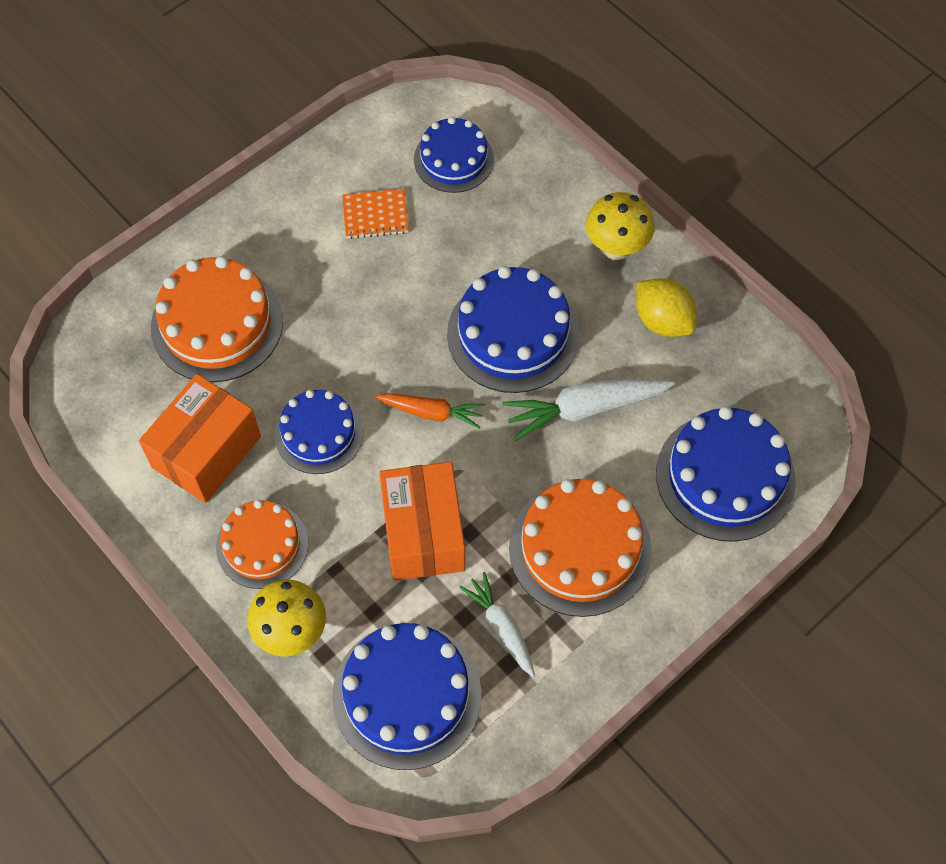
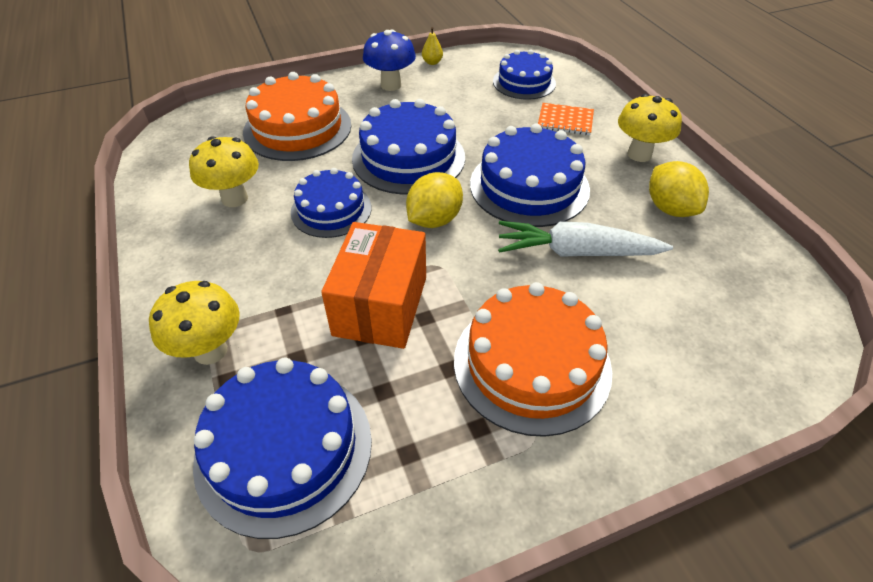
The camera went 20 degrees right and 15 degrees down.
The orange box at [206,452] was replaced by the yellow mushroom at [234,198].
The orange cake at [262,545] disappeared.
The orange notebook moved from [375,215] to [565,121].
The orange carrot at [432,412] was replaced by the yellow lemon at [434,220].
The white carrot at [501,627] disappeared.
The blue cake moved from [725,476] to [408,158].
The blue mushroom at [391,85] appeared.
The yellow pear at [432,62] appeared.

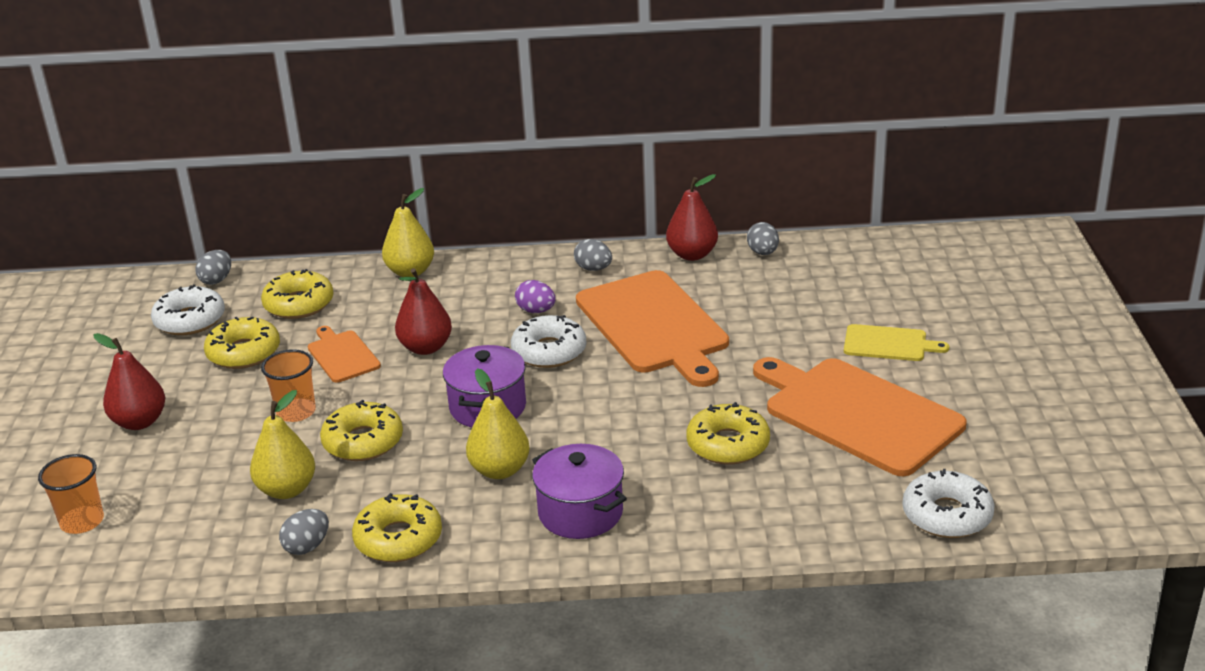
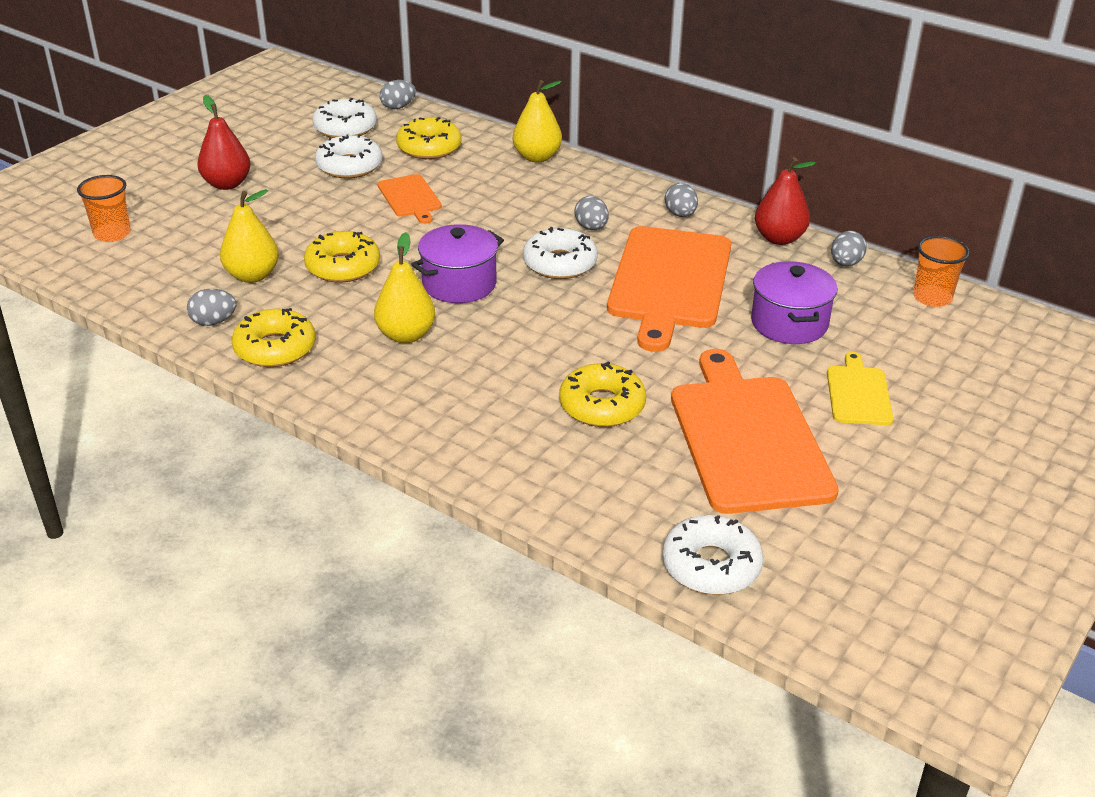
The camera went 35 degrees right and 5 degrees up.
The yellow donut at [244,352] became the white donut at [349,166].
The orange cup moved from [296,412] to [932,297].
The orange cutting board at [342,355] turned 150 degrees clockwise.
The red pear at [426,347] disappeared.
The purple egg at [536,311] became the grey egg at [591,228].
The purple pot moved from [580,512] to [789,323].
The yellow cutting board at [888,344] turned 135 degrees counterclockwise.

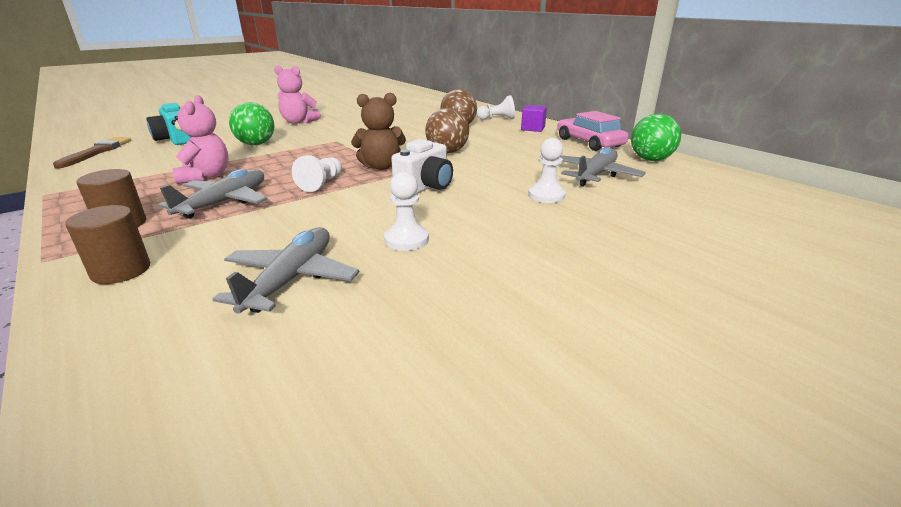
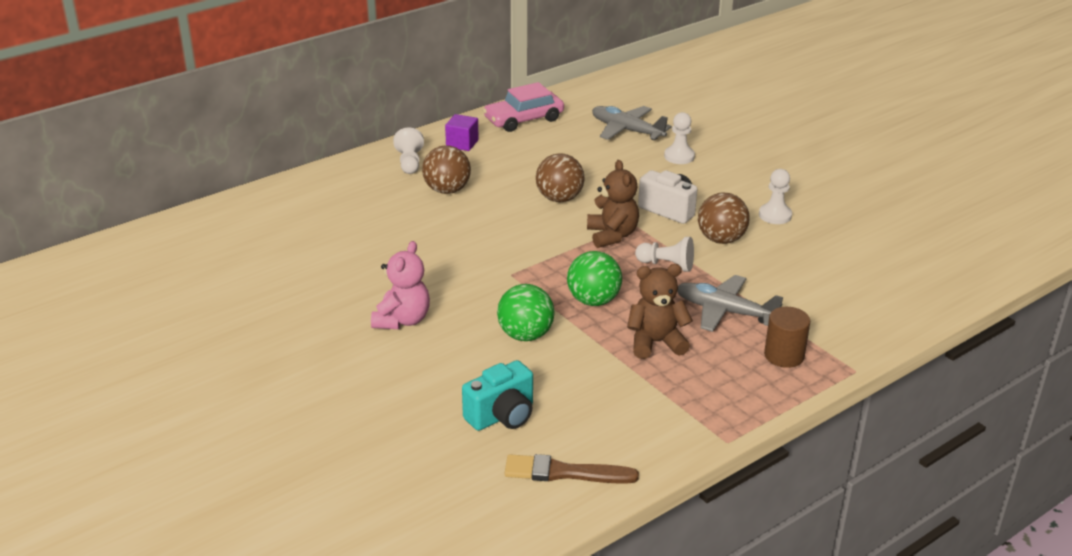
The camera went 90 degrees left and 5 degrees up.
The brown cylinder at [121,270] disappeared.
The pink teddy bear at [206,176] became the brown teddy bear at [656,342].
The grey plane at [291,279] disappeared.
The green ball moved from [650,159] to [593,300].
The brown ball at [721,239] appeared.

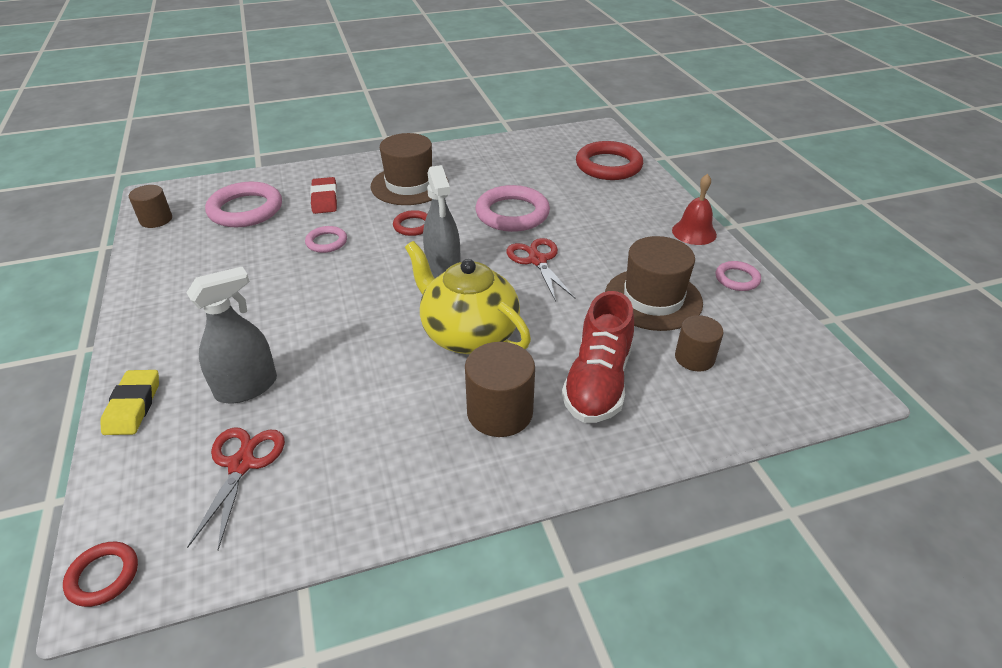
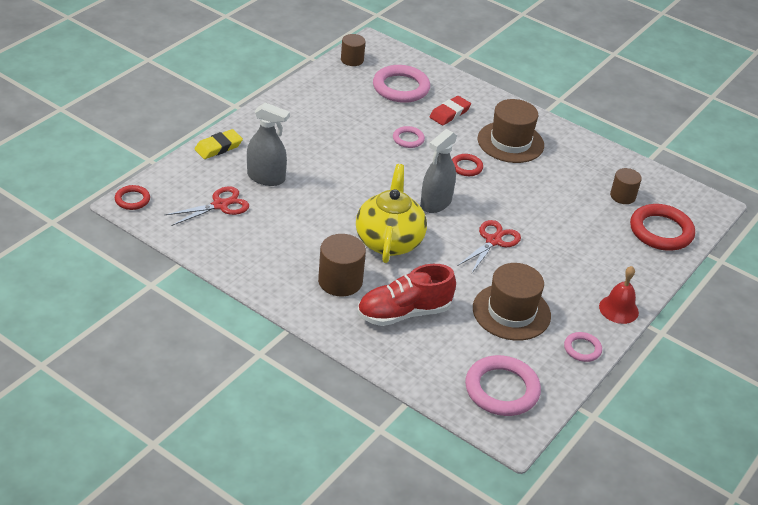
The camera went 50 degrees right and 0 degrees up.
The pink ring moved from [512,213] to [502,389].
The brown cylinder moved from [694,358] to [622,196].

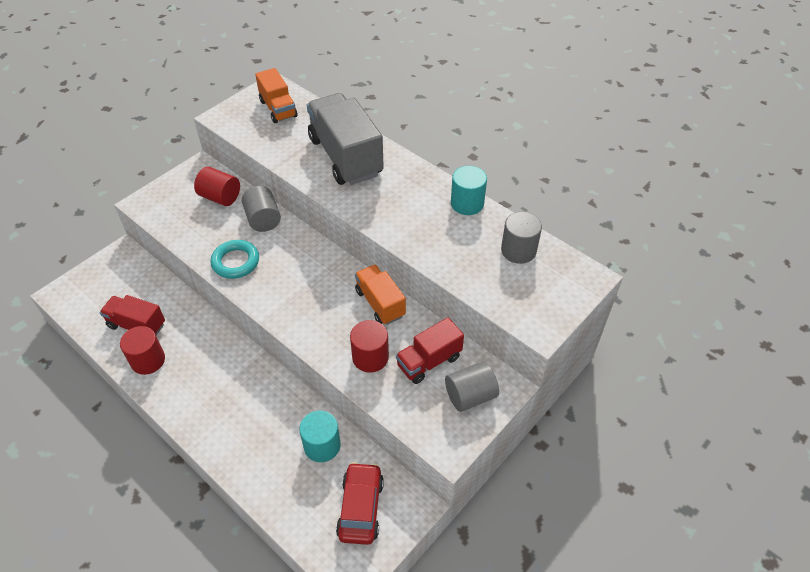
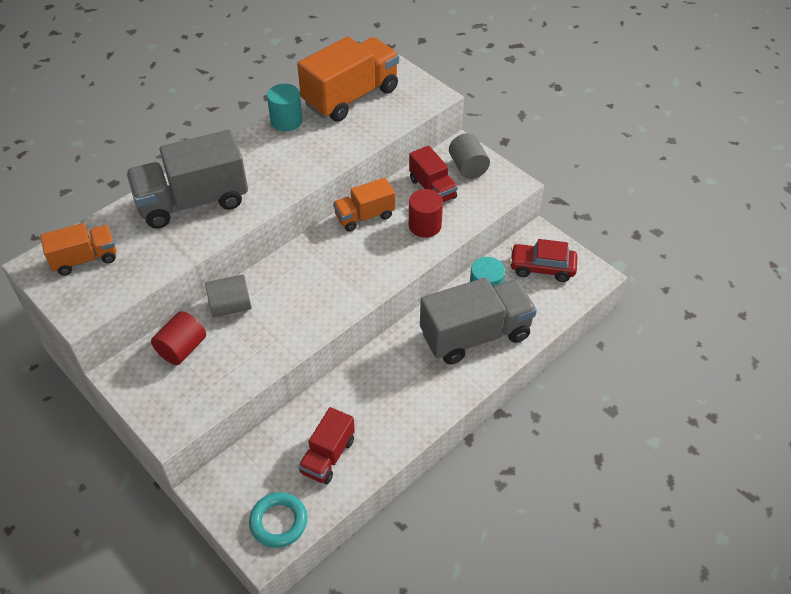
The camera went 85 degrees left and 0 degrees up.
The red cylinder at [148,360] disappeared.
The turquoise ring moved from [235,262] to [278,522].
The grey cylinder at [518,250] was replaced by the orange truck at [351,97].
The grey truck at [475,335] appeared.

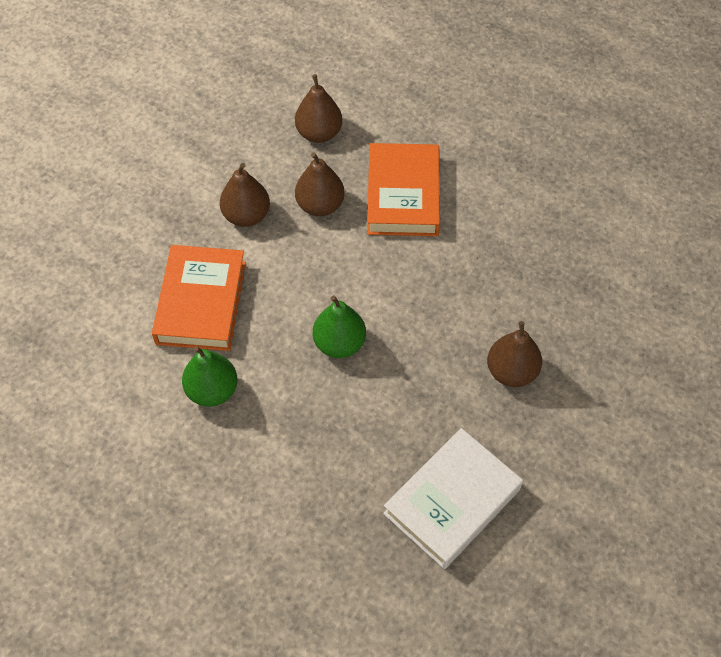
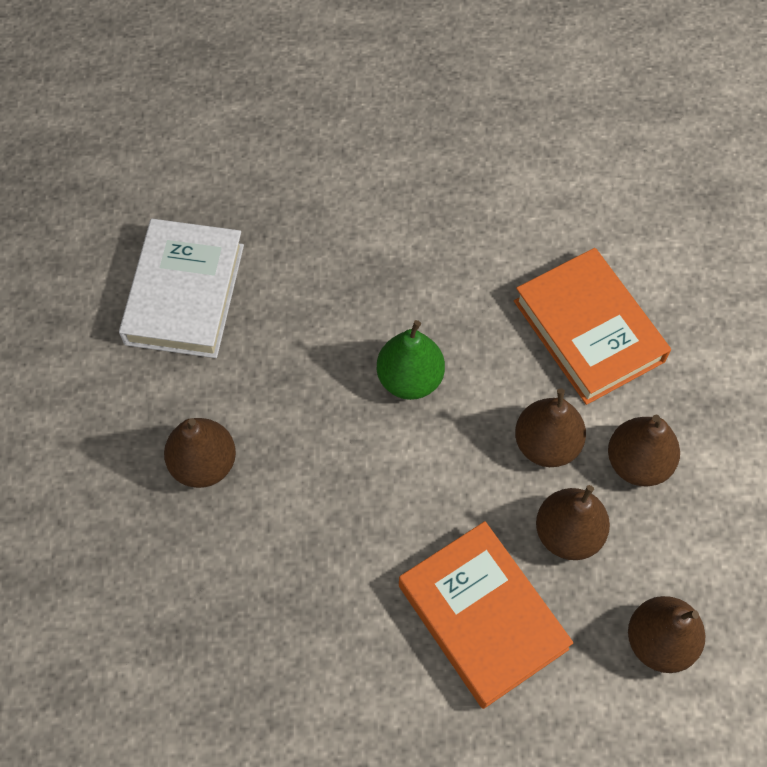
The camera went 145 degrees right and 5 degrees up.
The green pear at [212,390] disappeared.
The brown pear at [546,444] appeared.

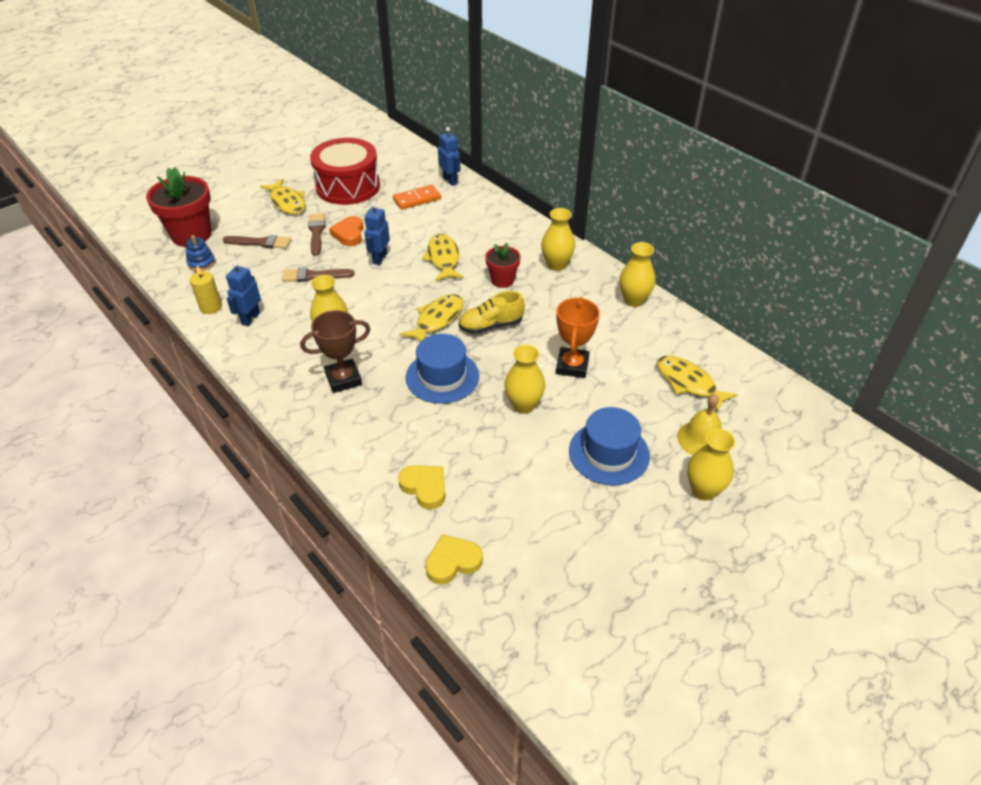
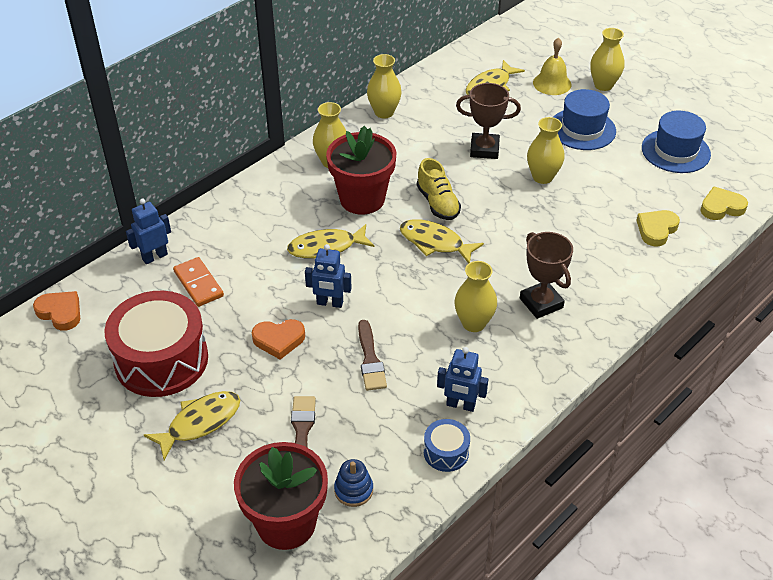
The camera went 95 degrees left and 0 degrees up.
The yellow candle at [211,307] was replaced by the blue drum at [446,452].
The brown brush at [316,232] disappeared.
The blue hat moved from [442,377] to [675,151].
The yellow heart at [452,562] turned 105 degrees clockwise.
The red flower pot at [502,280] changed to 1.79 times the size.
The orange trophy at [572,366] became the brown trophy at [484,149].
The orange heart at [60,312] appeared.

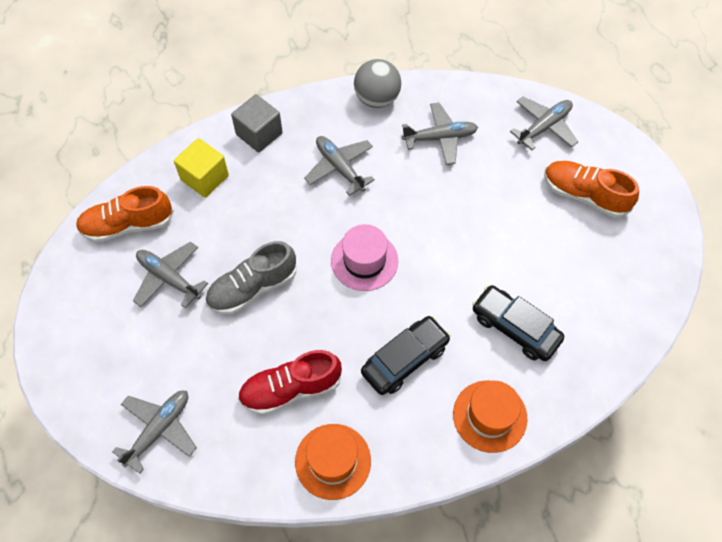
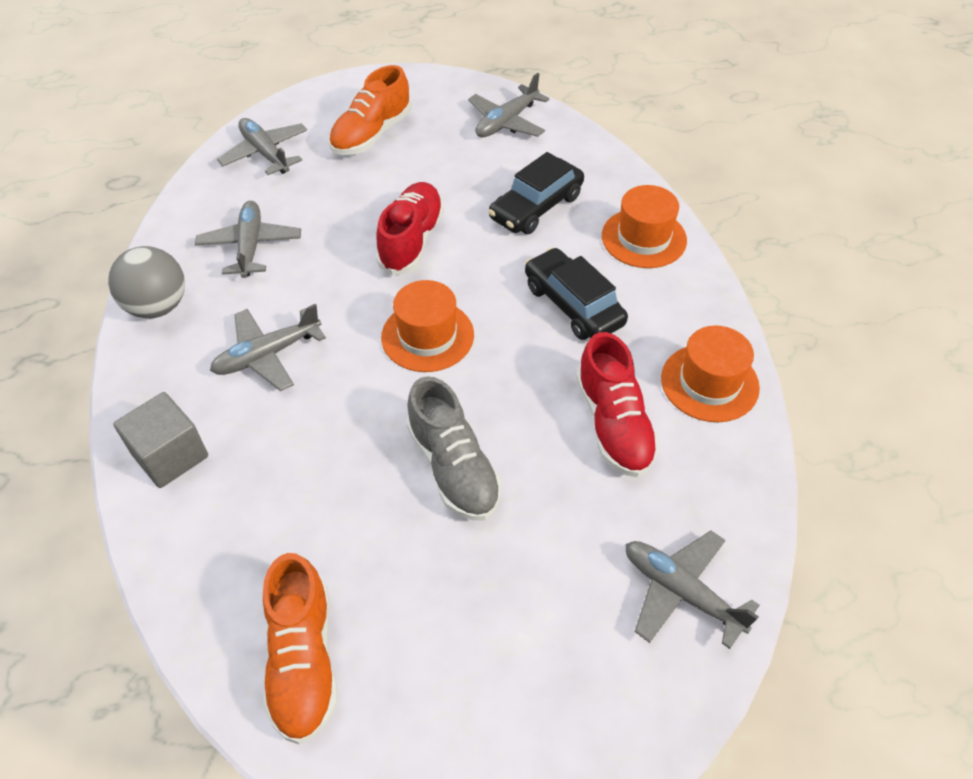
The camera went 85 degrees left and 10 degrees down.
The grey plane moved from [169,278] to [507,122].
The yellow cube at [204,178] disappeared.
The pink hat at [364,261] became the orange hat at [427,336].
The red shoe at [412,240] appeared.

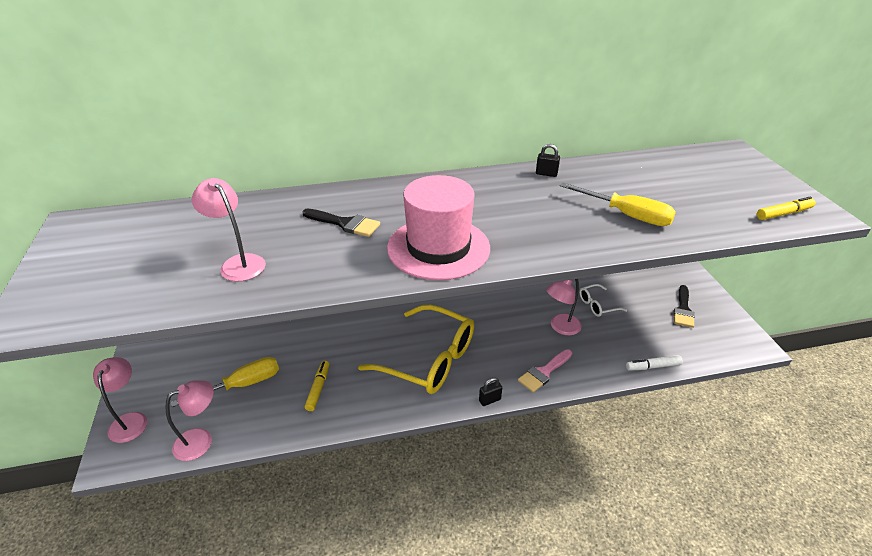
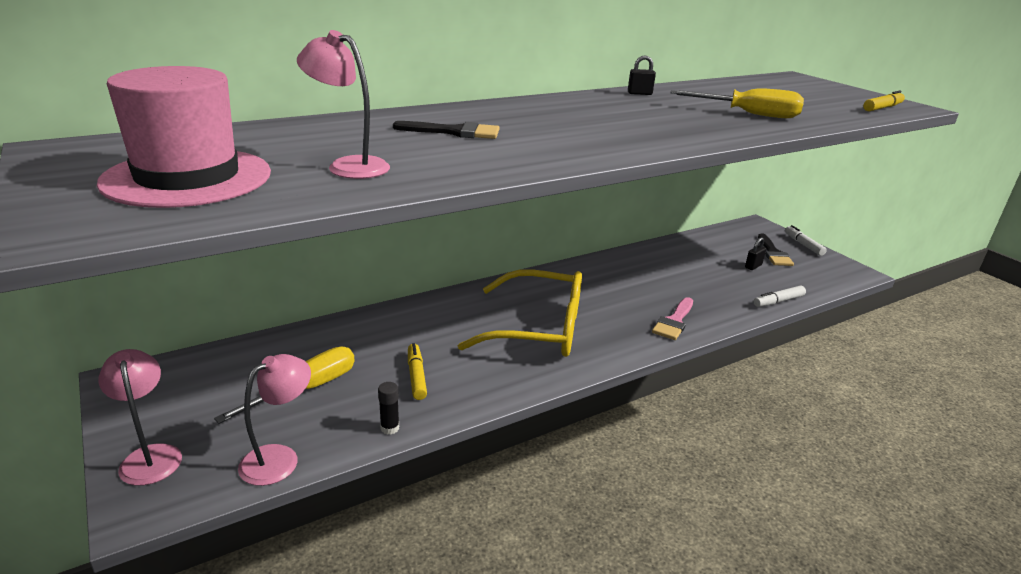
The camera went 20 degrees left and 10 degrees down.
The pink hat moved from [438,248] to [187,177].
The black padlock moved from [489,400] to [753,266].
The pink lamp at [560,327] disappeared.
The white glasses at [597,305] disappeared.
The black glue stick at [390,428] appeared.
The white marker at [803,245] appeared.

